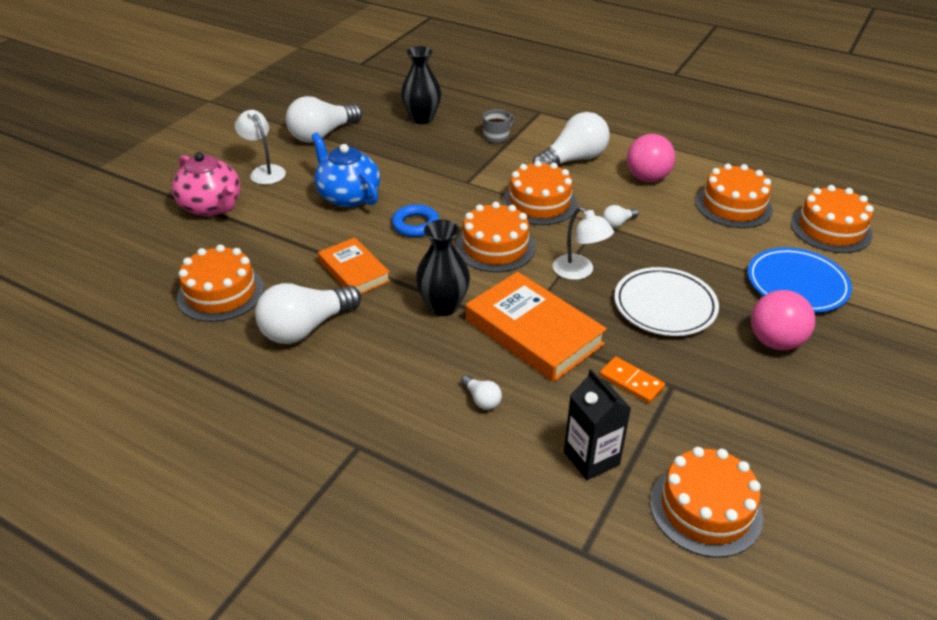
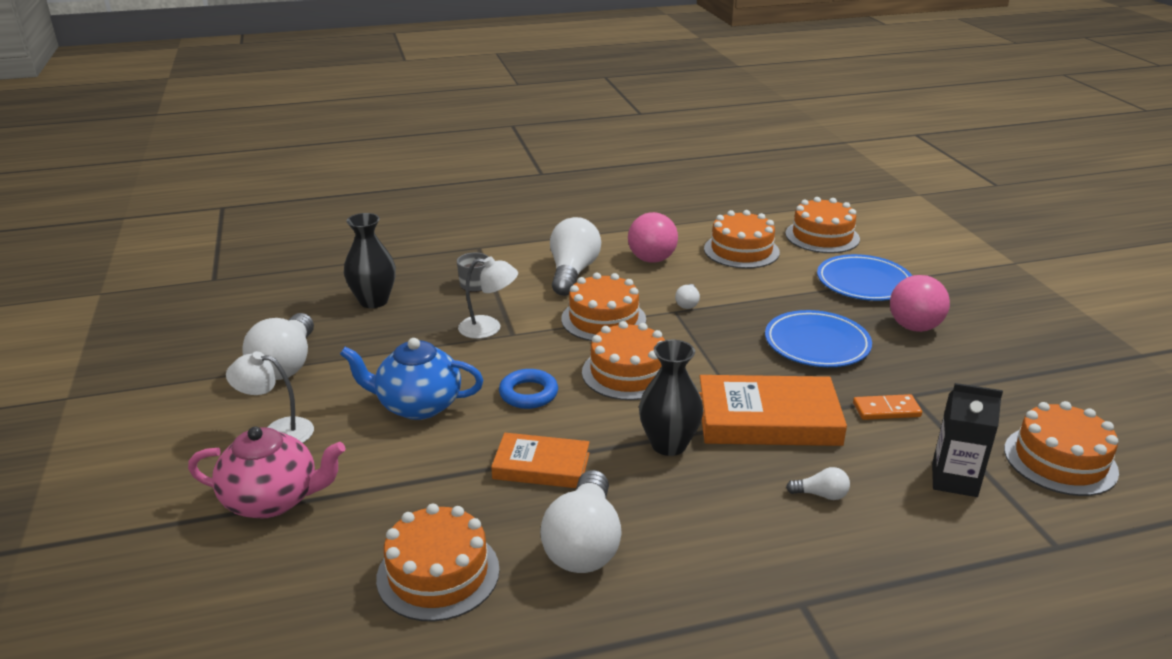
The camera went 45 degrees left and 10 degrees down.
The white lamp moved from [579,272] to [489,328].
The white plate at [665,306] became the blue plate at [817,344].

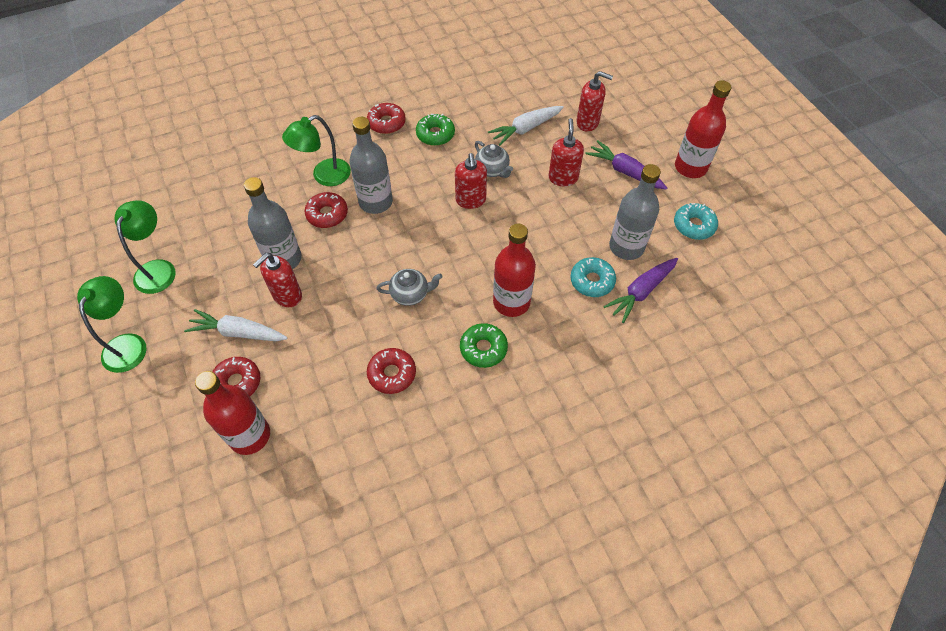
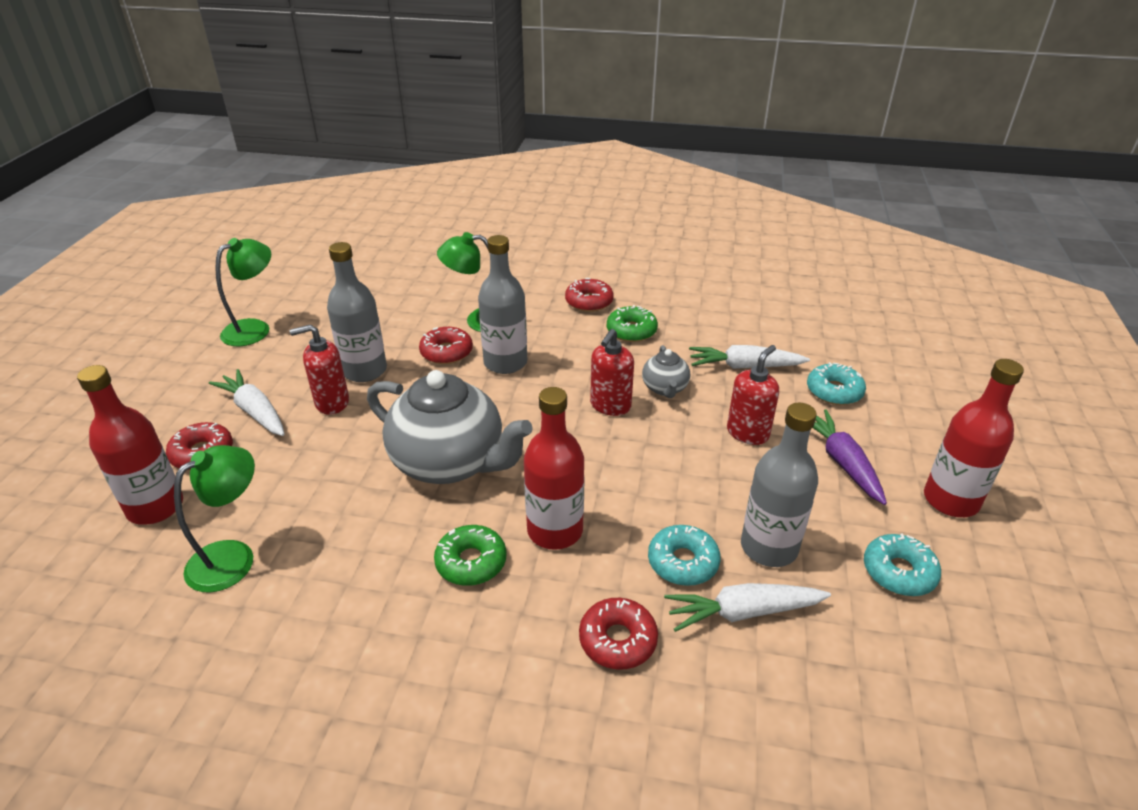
The camera went 35 degrees right and 20 degrees down.
The green lamp moved from [128,344] to [233,557].
The red donut moved from [392,374] to [617,640].
The grey teapot at [410,294] changed to 2.16 times the size.
The red soap dispenser at [587,122] was replaced by the turquoise donut at [834,391].
The purple carrot at [641,292] became the white carrot at [743,612].

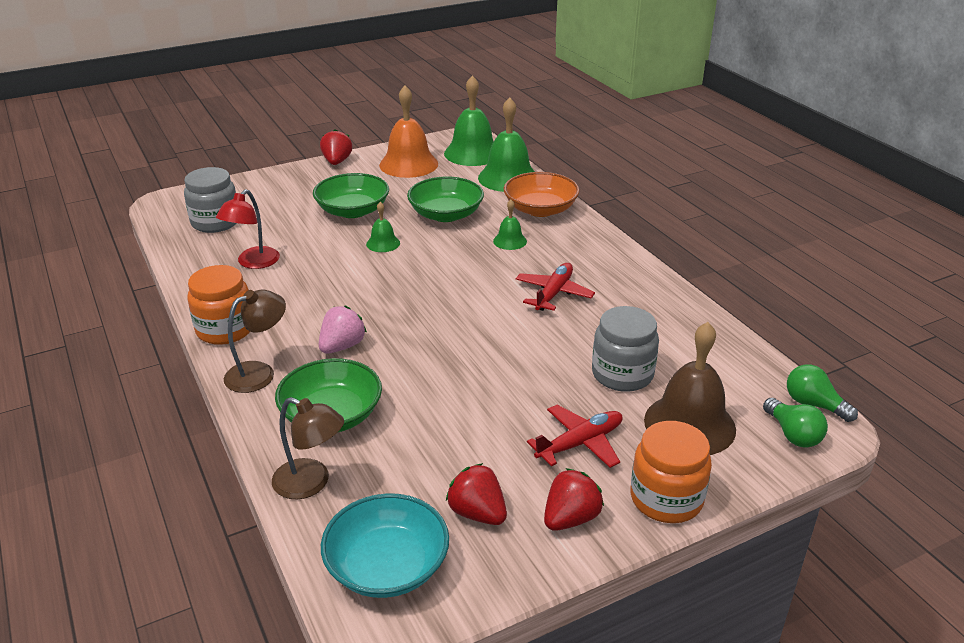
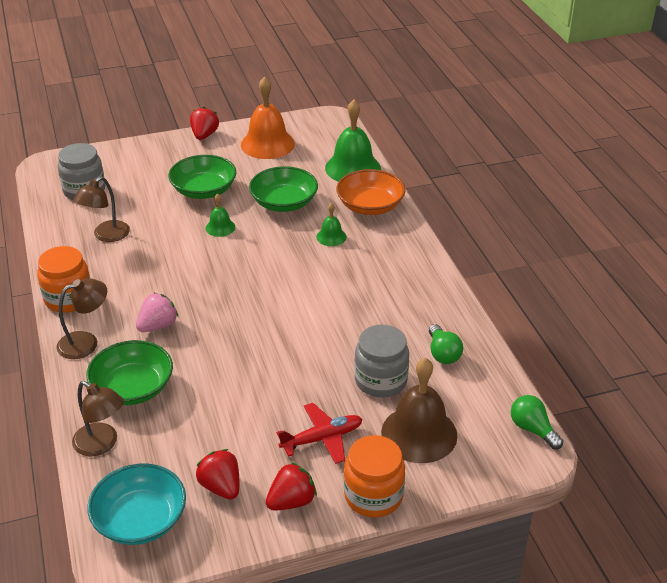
The camera went 10 degrees right and 5 degrees up.
The red lamp at [253,263] became the brown lamp at [106,235].
The green bell at [472,153] disappeared.
The red plane at [553,293] disappeared.
The green light bulb moved from [792,434] to [443,353].

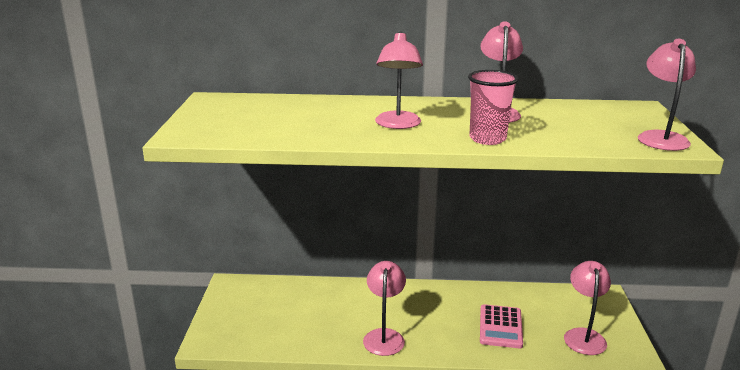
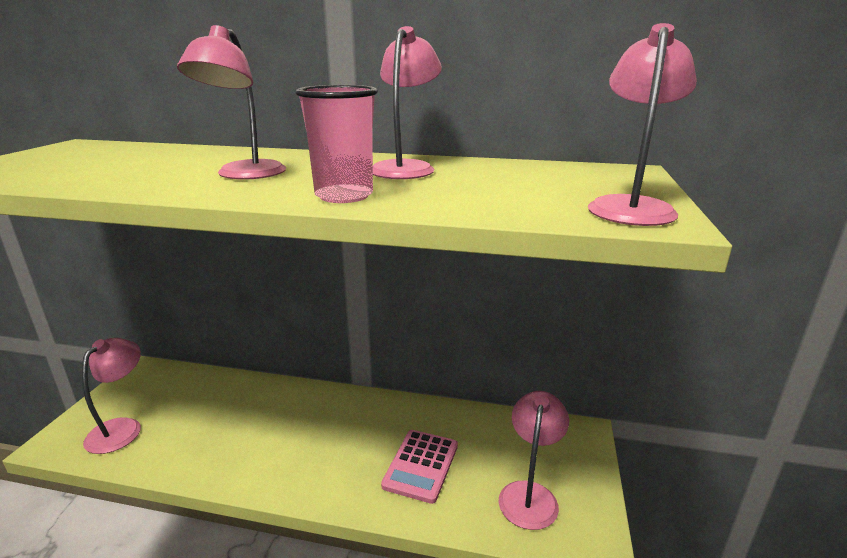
The camera went 10 degrees right and 0 degrees up.
The pink lamp moved from [384,336] to [122,428].

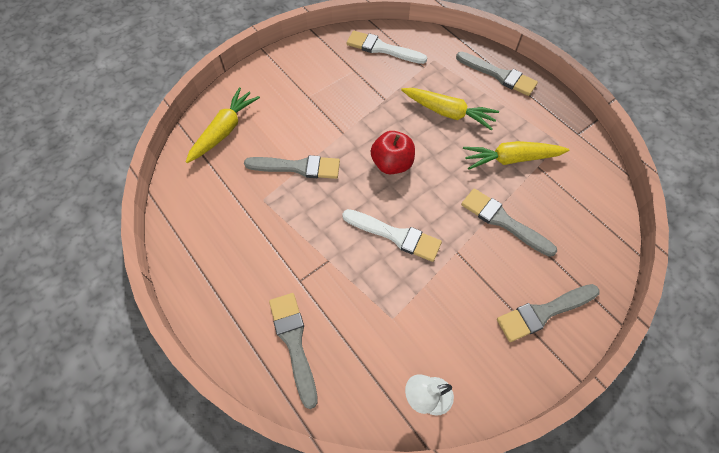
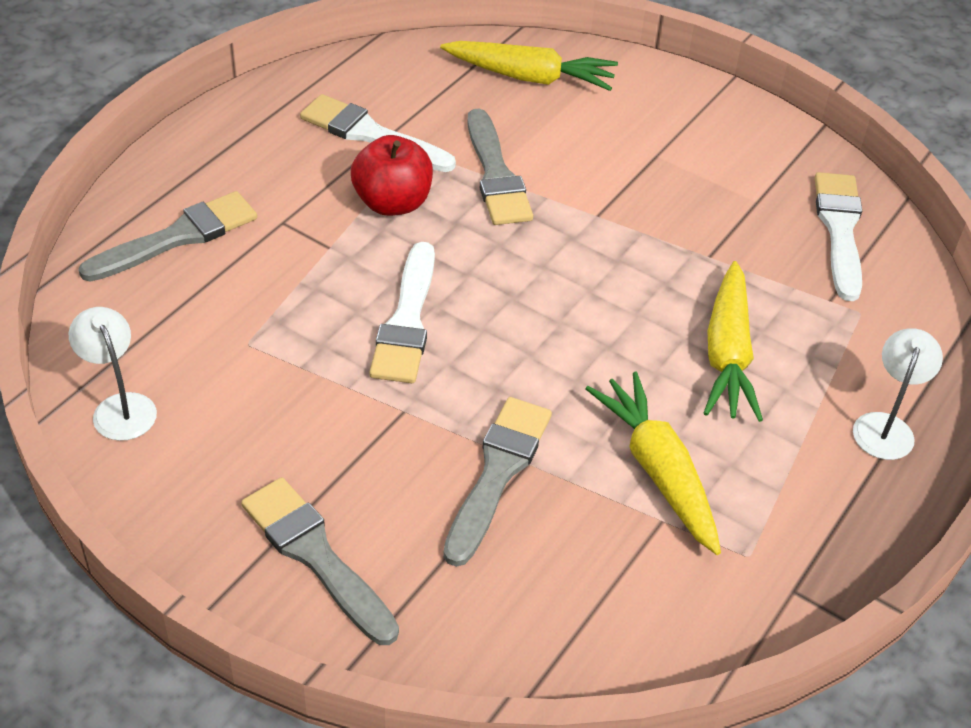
The camera went 70 degrees right and 15 degrees down.
The red apple moved from [392,164] to [392,203].
The grey brush at [499,75] was replaced by the white lamp at [885,426].
The white brush at [371,135] appeared.

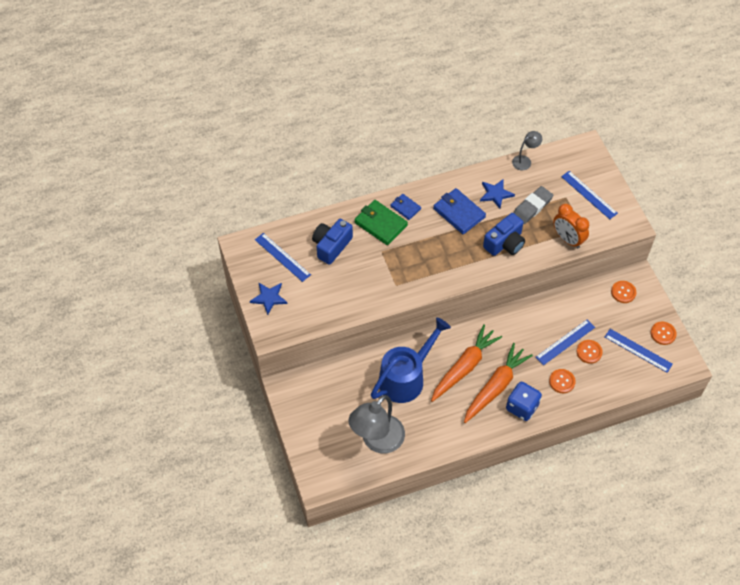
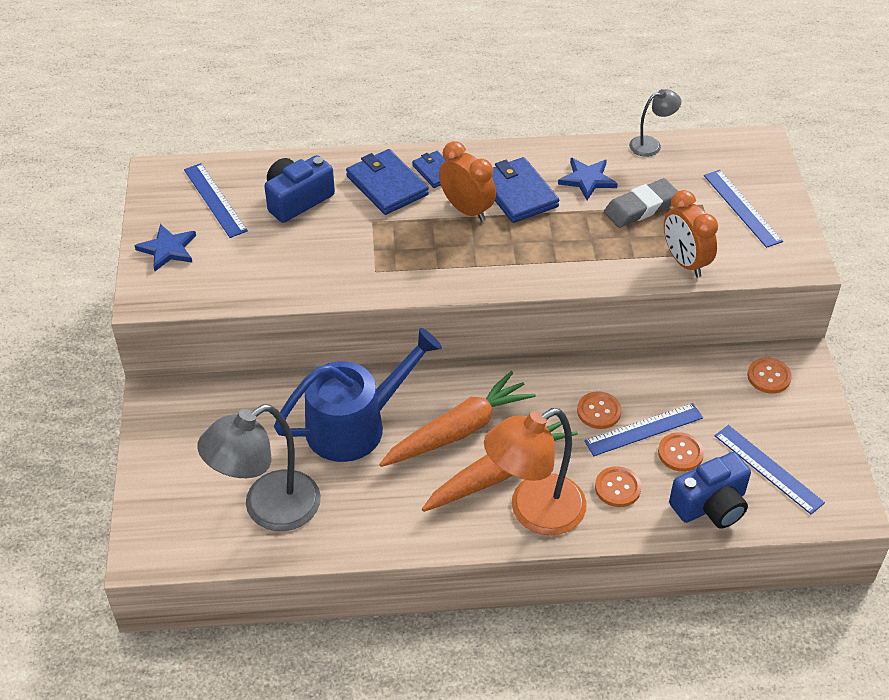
The camera went 15 degrees right and 10 degrees down.
The green wallet at [380,224] became the blue wallet at [387,185].
The blue camera moved from [505,243] to [710,505].
The blue dice at [522,407] was replaced by the orange lamp at [534,512].
The orange button moved from [663,333] to [599,411].
The orange clock at [467,210] appeared.

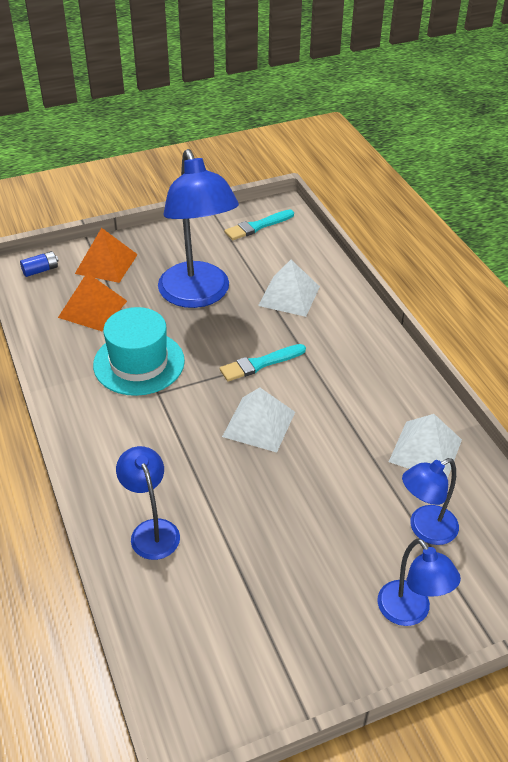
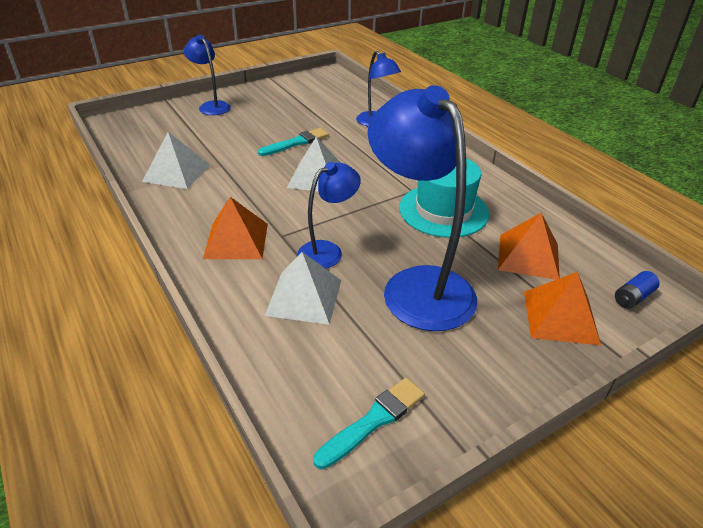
The camera went 170 degrees right and 5 degrees down.
The turquoise brush moved from [260,364] to [296,143].
The blue lamp moved from [425,529] to [328,251].
The orange pyramid at [236,240] appeared.

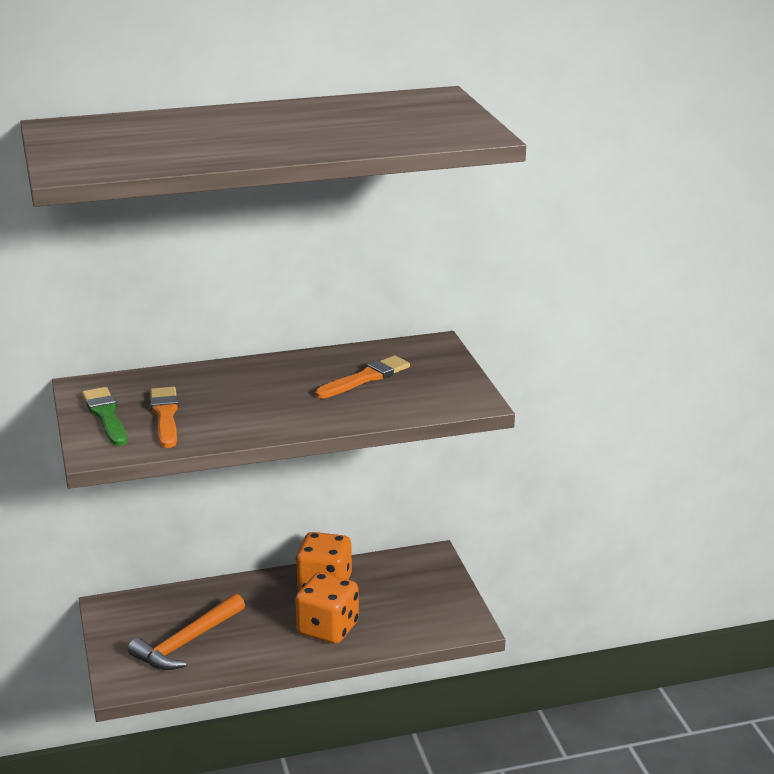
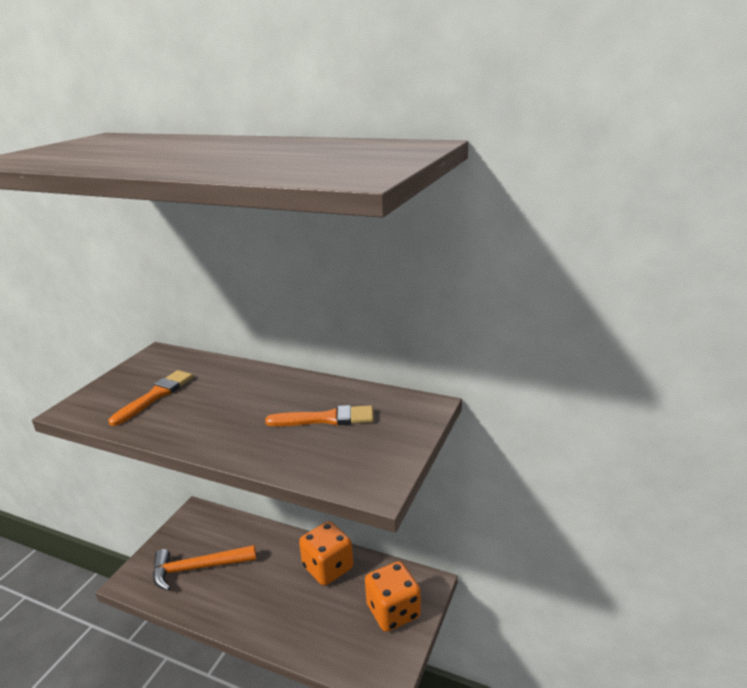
The camera went 40 degrees right and 0 degrees up.
The green brush at [106,415] disappeared.
The orange dice moved from [328,629] to [393,611].

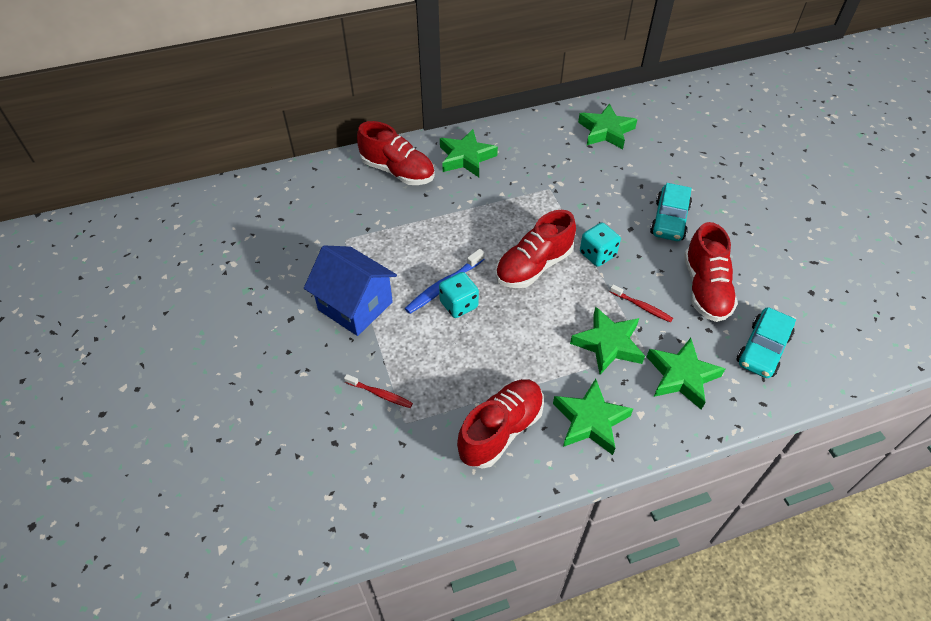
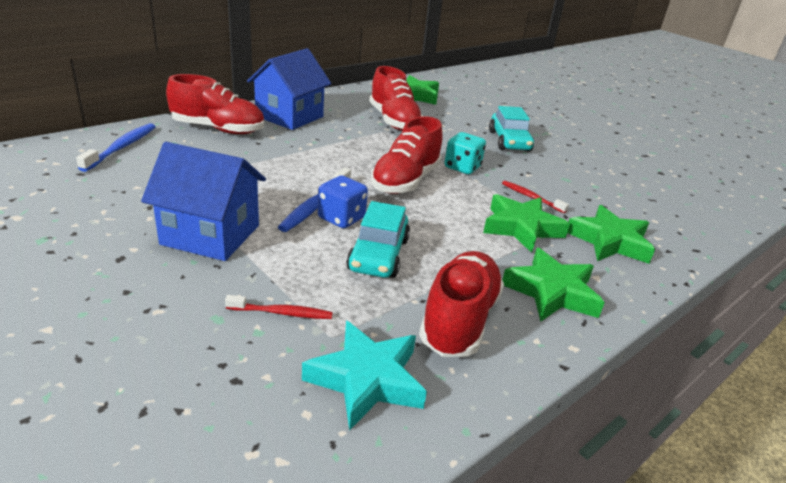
The camera went 25 degrees left and 20 degrees down.
The turquoise dice at [459,304] became the blue dice at [341,218].
The green star at [466,157] was replaced by the blue house at [289,116].
The red toothbrush at [642,306] turned 150 degrees counterclockwise.
The red shoe moved from [705,288] to [394,121].
The turquoise car moved from [762,349] to [378,255].
The blue toothbrush at [122,147] appeared.
The turquoise star at [367,379] appeared.

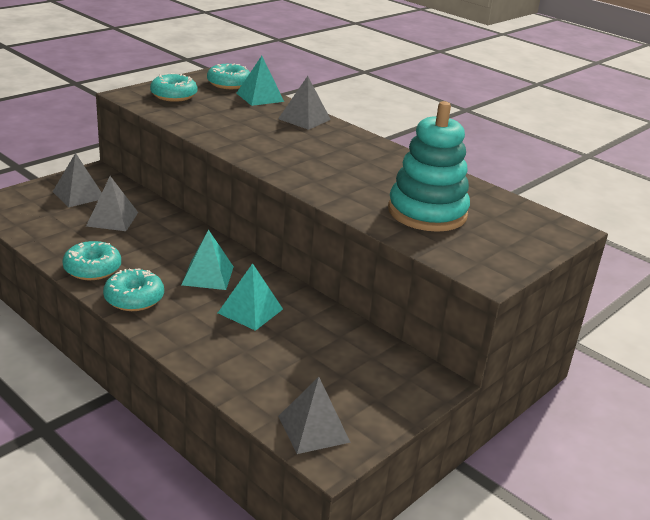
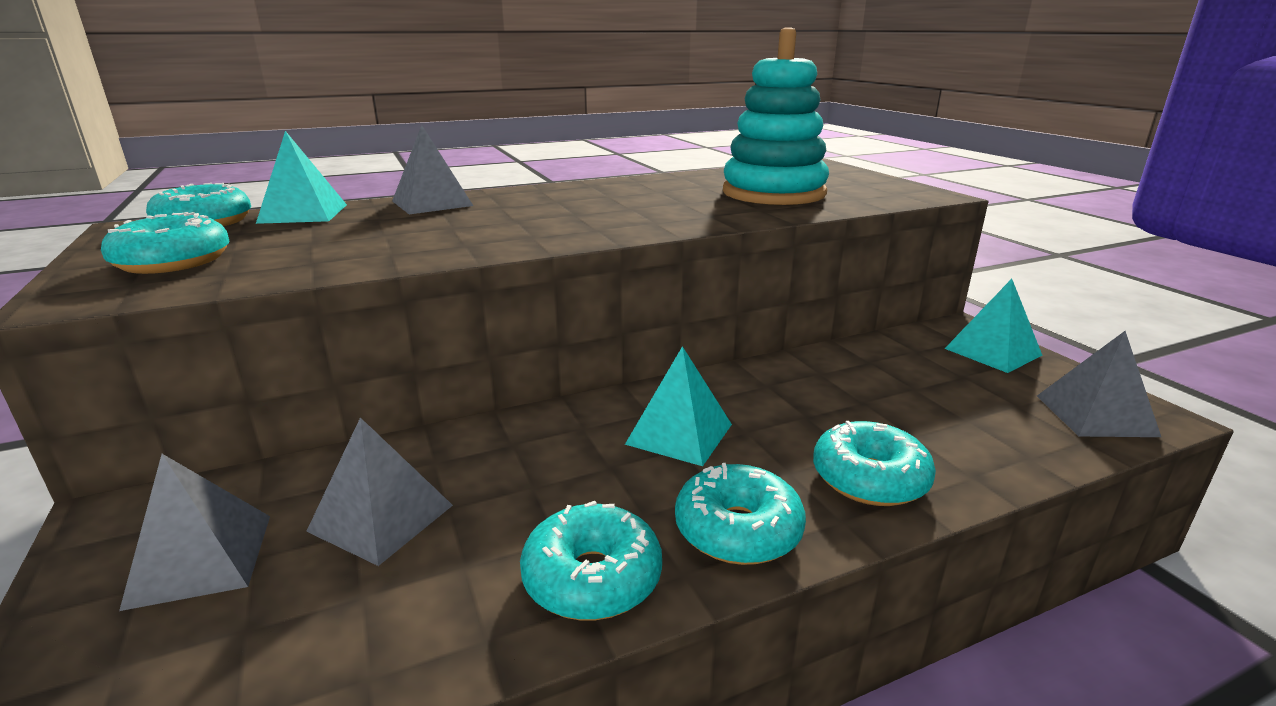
The camera went 65 degrees left and 5 degrees down.
The turquoise pyramid moved from [250,311] to [992,351].
The turquoise donut at [869,479] appeared.

